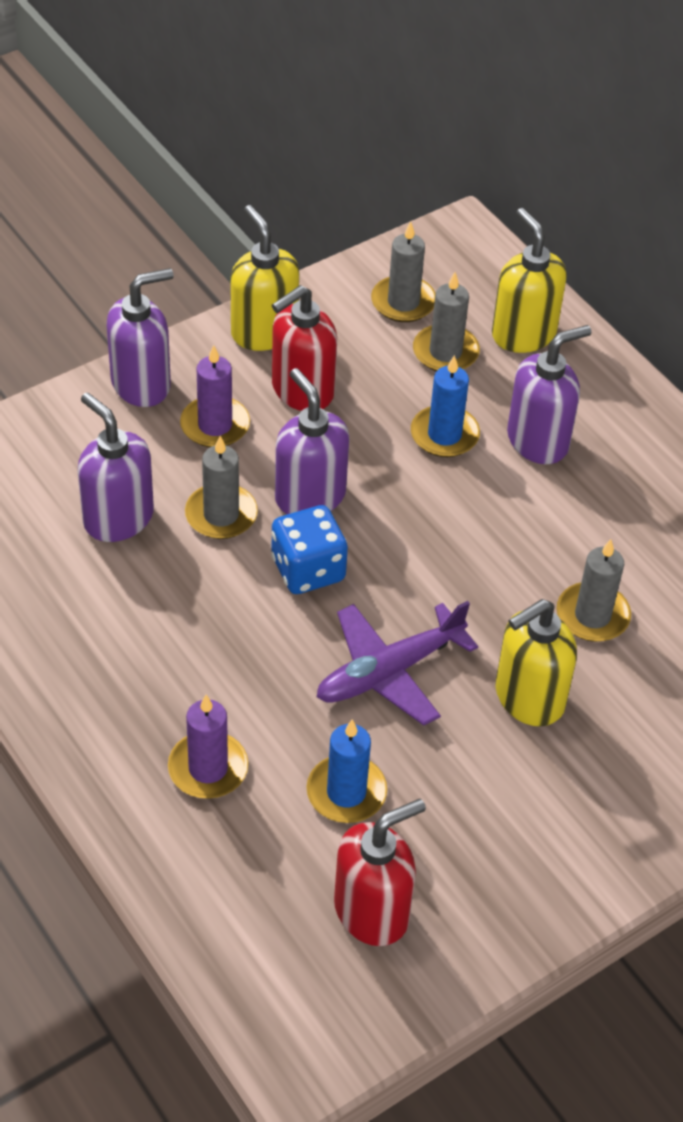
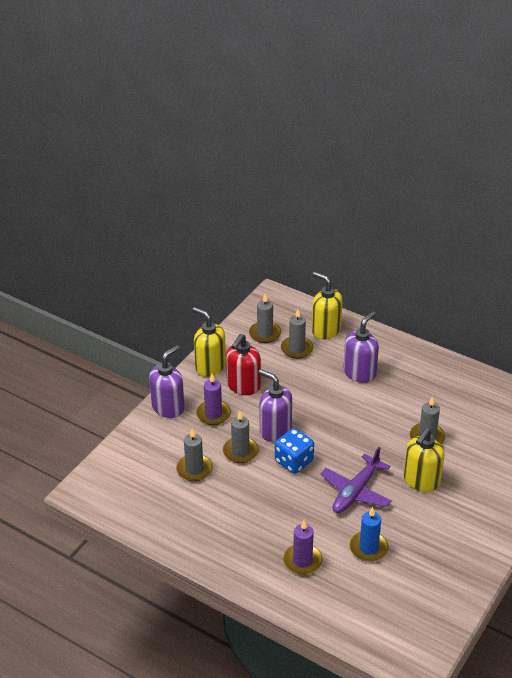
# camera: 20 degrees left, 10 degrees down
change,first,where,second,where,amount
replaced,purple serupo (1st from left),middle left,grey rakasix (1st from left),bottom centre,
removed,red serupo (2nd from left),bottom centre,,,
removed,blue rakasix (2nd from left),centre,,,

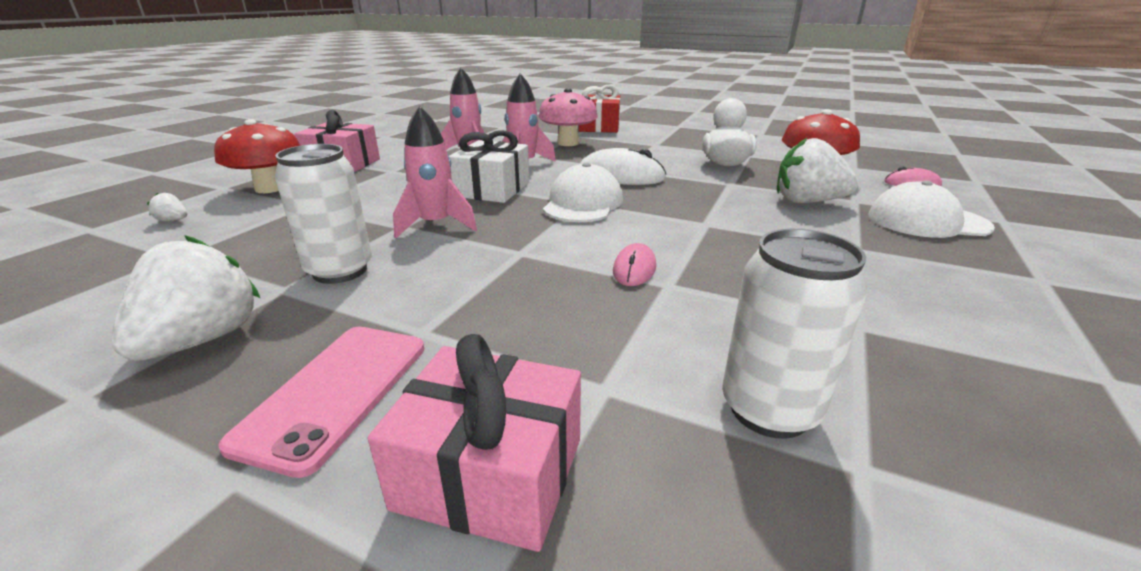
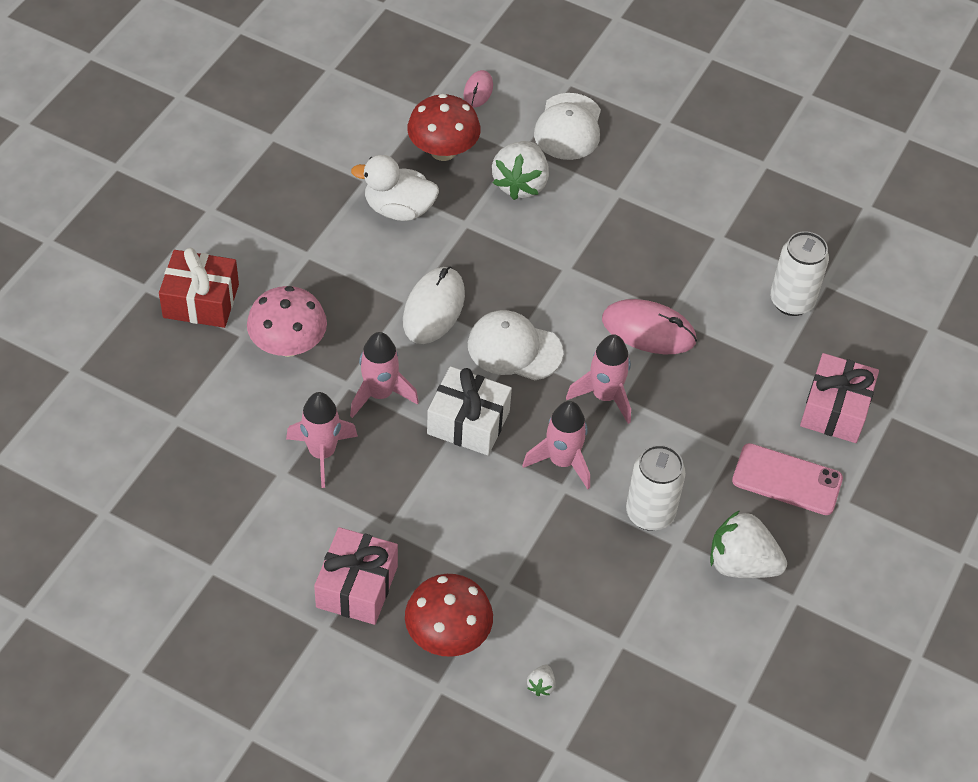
# camera: 90 degrees left, 25 degrees up
change,first,where,second,where,amount
resized,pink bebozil (1st from left in the first image),centre,pink bebozil (2nd from left),centre,x1.80
added,,,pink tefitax (4th from left),centre,

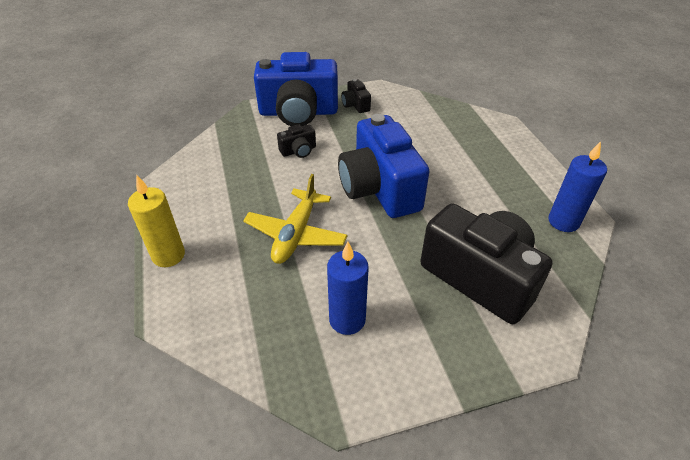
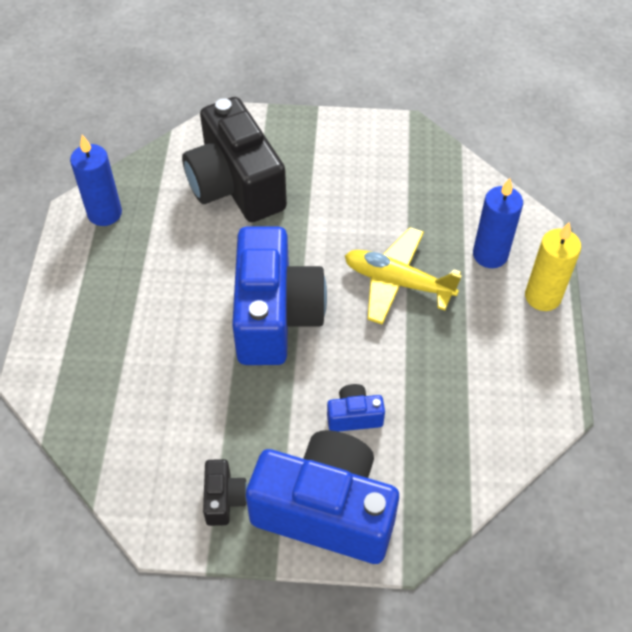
# camera: 160 degrees left, 10 degrees up
change,first,where,second,where,amount
turned,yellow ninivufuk,centre,,centre,105 degrees counterclockwise
recoloured,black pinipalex (1st from left),top centre,blue pinipalex (3rd from left),centre,
moved,blue rakasix (1st from left in the first image),centre,blue rakasix (2nd from left),middle right,

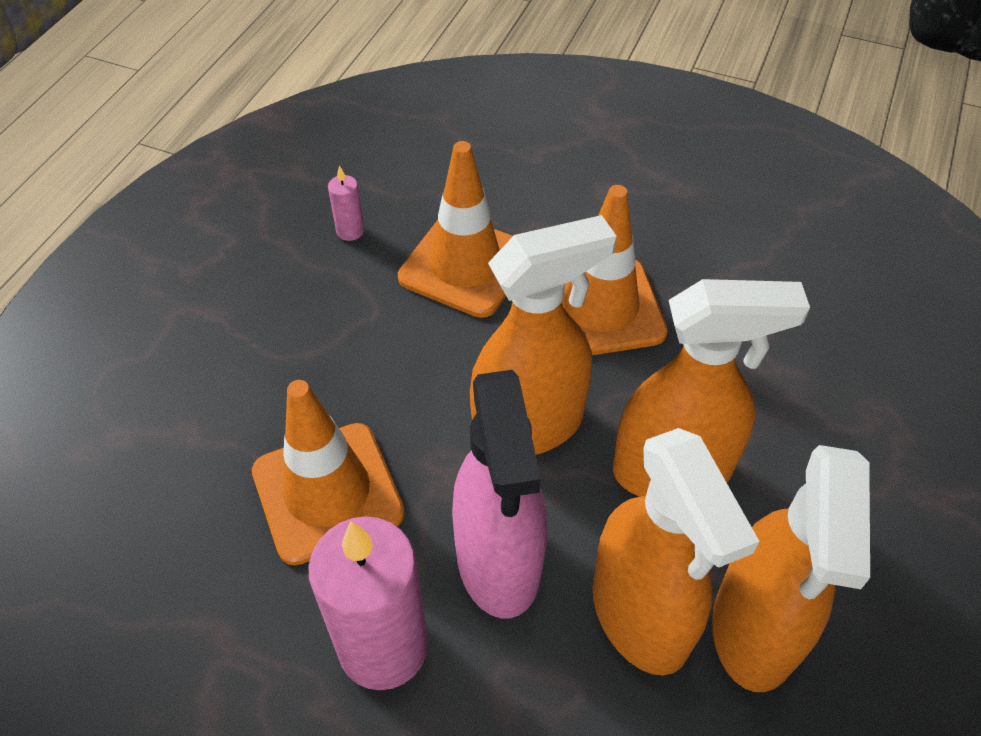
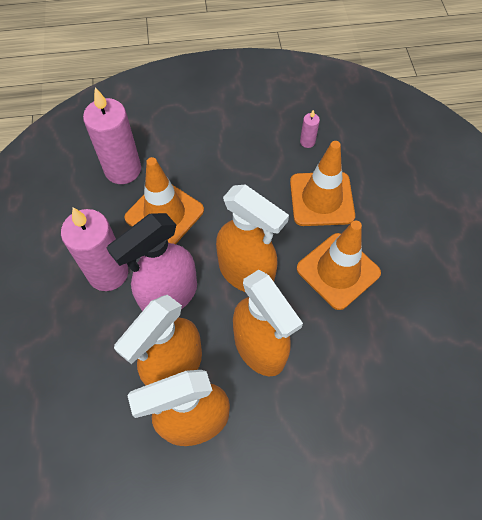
# camera: 60 degrees right, 10 degrees up
change,first,where,second,where,amount
added,,,pink rakasix (2nd from left),top left,

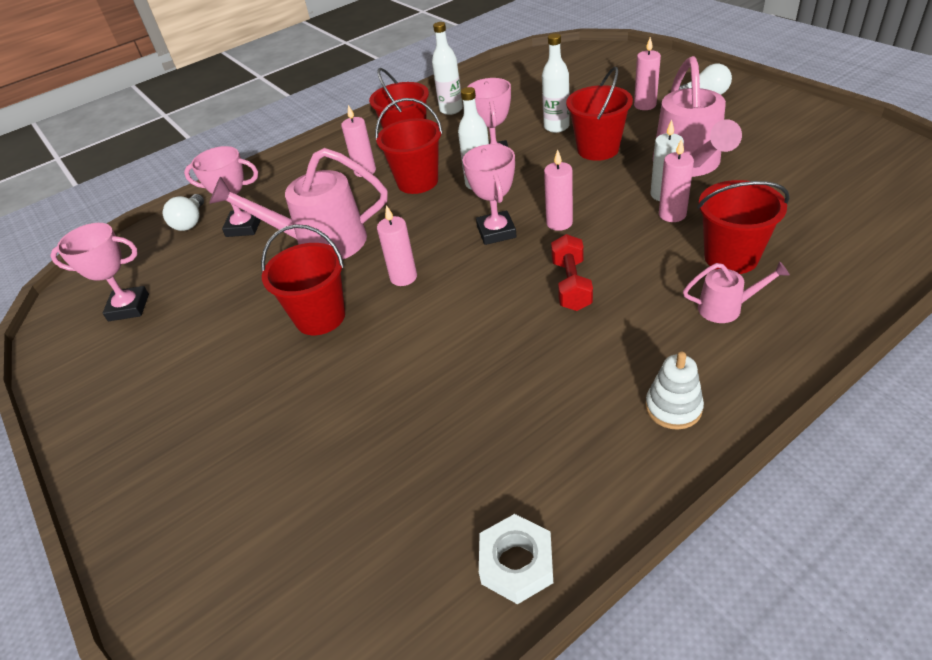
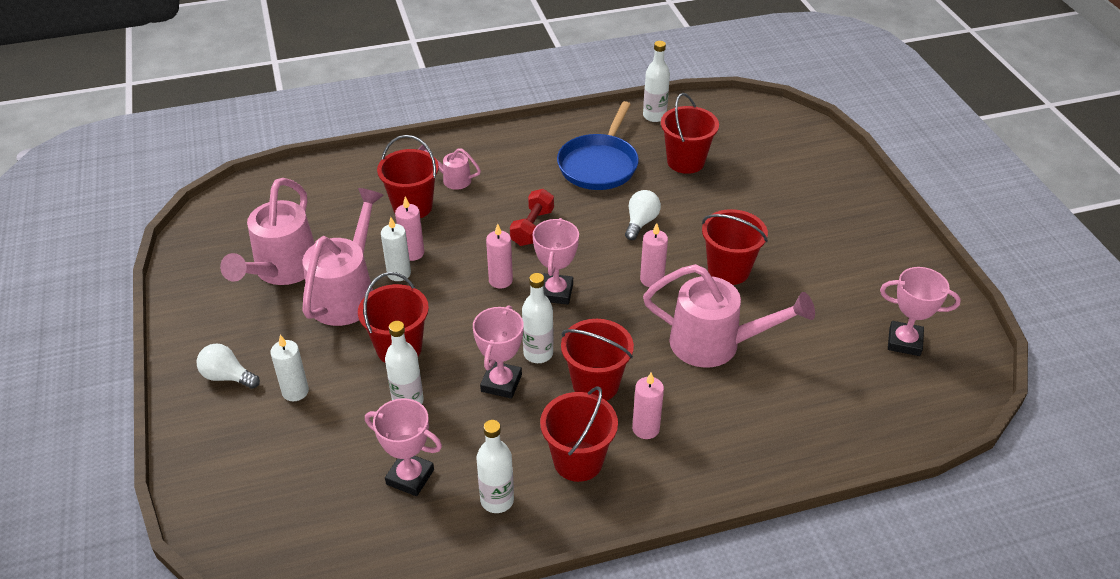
# camera: 165 degrees left, 0 degrees up
change,first,where,second,where,amount
moved,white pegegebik (1st from left in the first image),top left,white pegegebik (2nd from left),centre,
moved,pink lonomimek (2nd from left in the first image),top left,pink lonomimek (1st from left),bottom centre,
replaced,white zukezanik,bottom centre,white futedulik (4th from left),top centre,
recoloured,pink rakasix (4th from left),top right,white rakasix (1st from left),middle left,
removed,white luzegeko,middle right,,,
added,,,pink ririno (1st from left),middle left,
added,,,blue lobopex,top centre,
added,,,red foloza (5th from left),top centre,

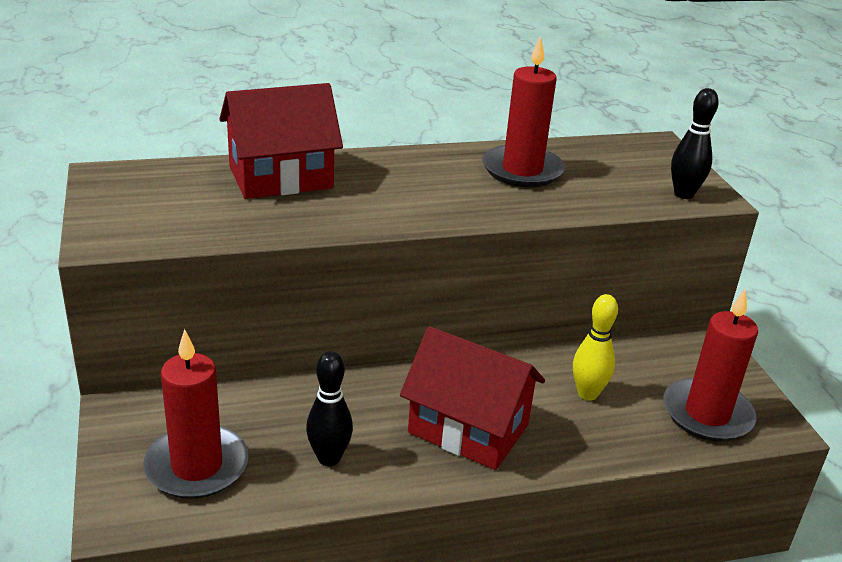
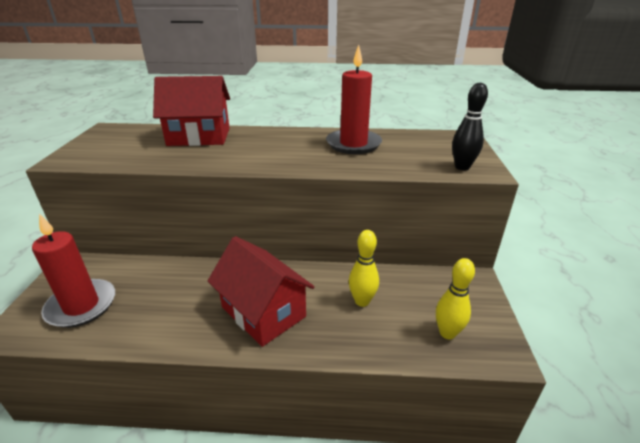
# camera: 20 degrees right, 0 degrees up
change,first,where,second,where,amount
removed,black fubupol (1st from left),bottom centre,,,
replaced,red rakasix (3rd from left),middle right,yellow fubupol (2nd from left),bottom right,

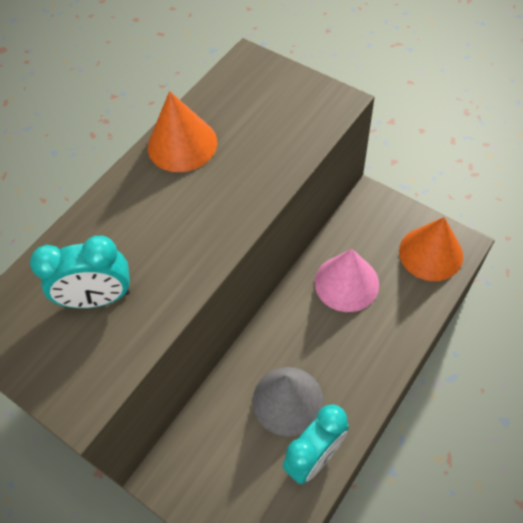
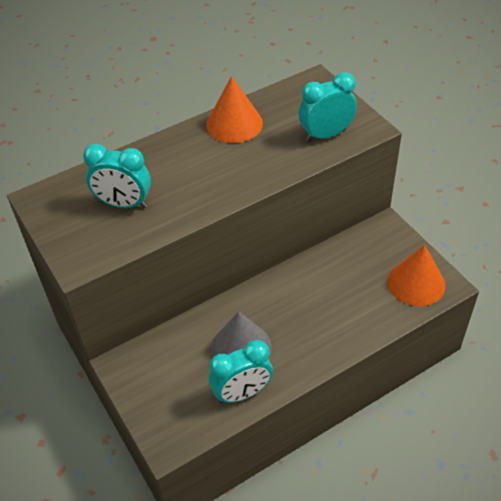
# camera: 20 degrees right, 10 degrees down
change,first,where,second,where,amount
removed,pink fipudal,centre,,,
added,,,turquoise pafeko (3rd from left),top centre,

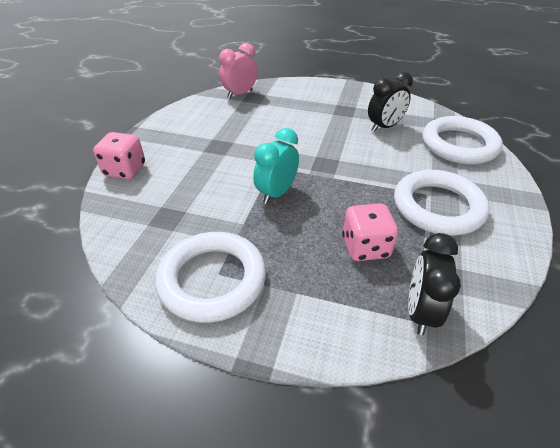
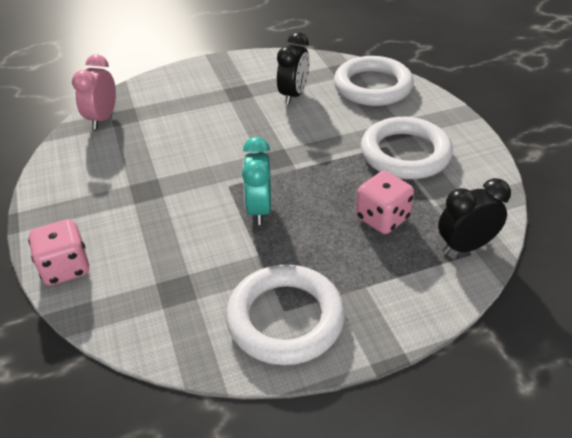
# camera: 35 degrees left, 0 degrees up
change,first,where,second,where,amount
turned,black pafeko (2nd from left),middle right,,middle right,90 degrees clockwise

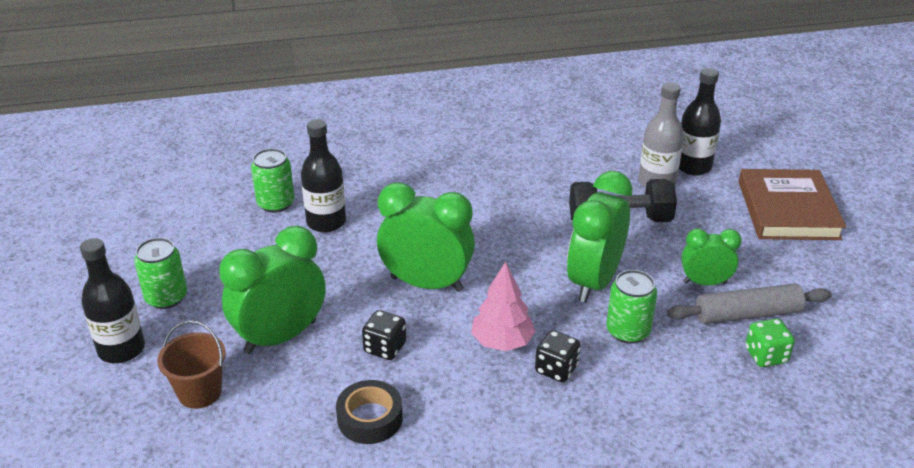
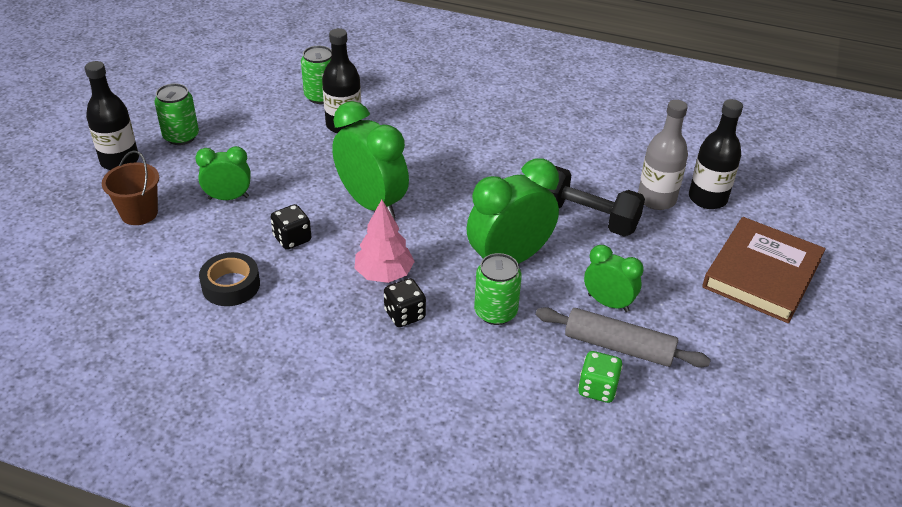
# camera: 30 degrees right, 5 degrees up
change,first,where,second,where,amount
resized,green pafeko (1st from left),middle left,,middle left,x0.57

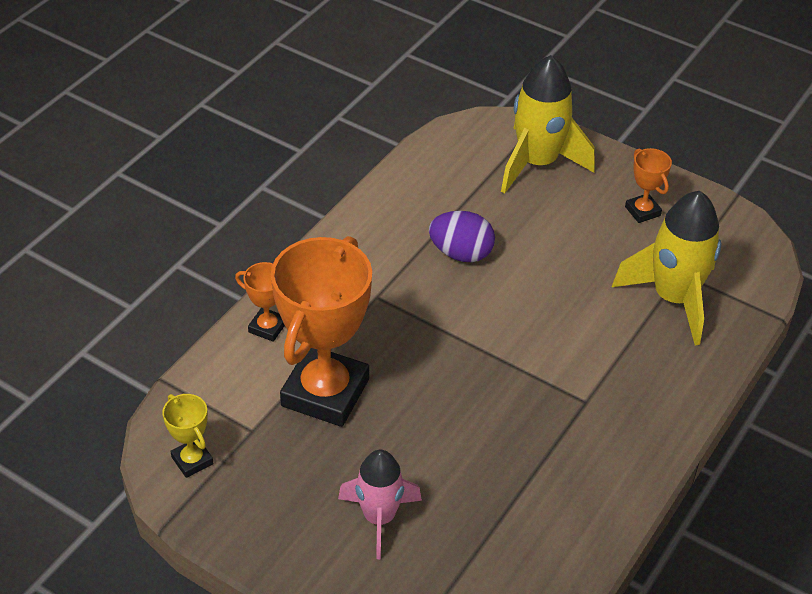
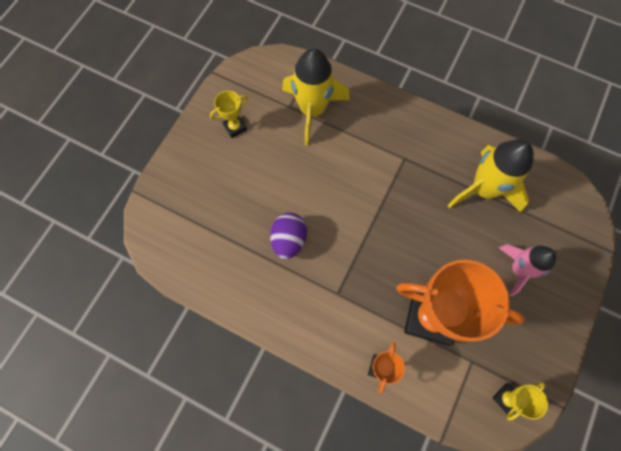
# camera: 95 degrees left, 25 degrees up
change,first,where,second,where,amount
moved,yellow tefitax (1st from left in the first image),top right,yellow tefitax (2nd from left),middle right,
recoloured,orange lonomimek (3rd from left),top right,yellow lonomimek (1st from left),top centre,

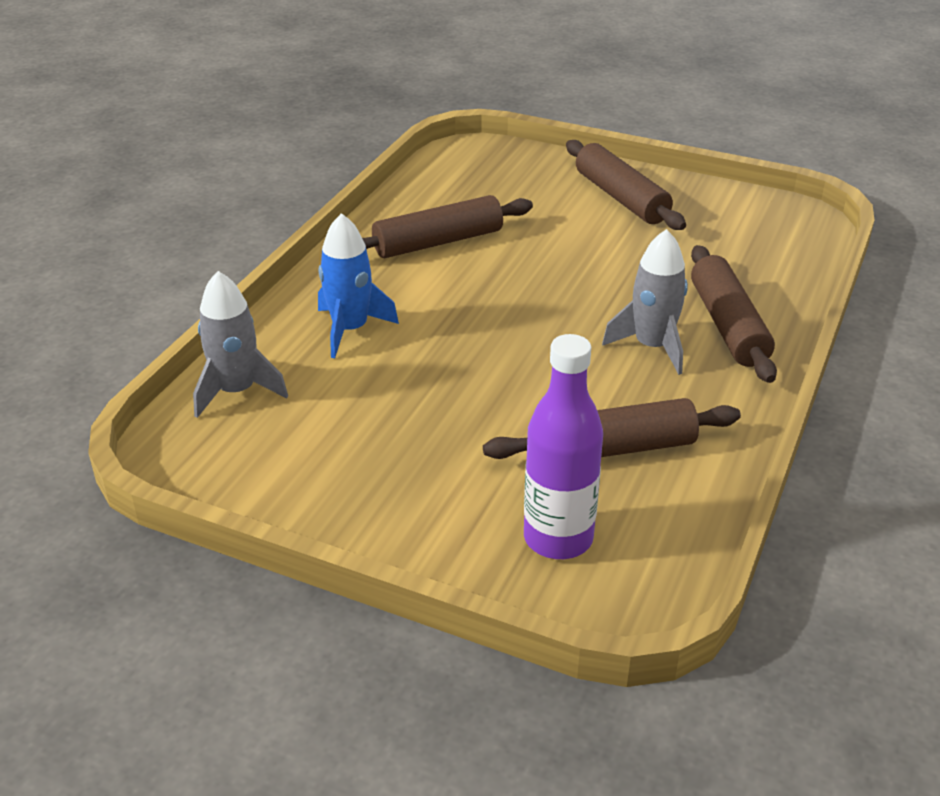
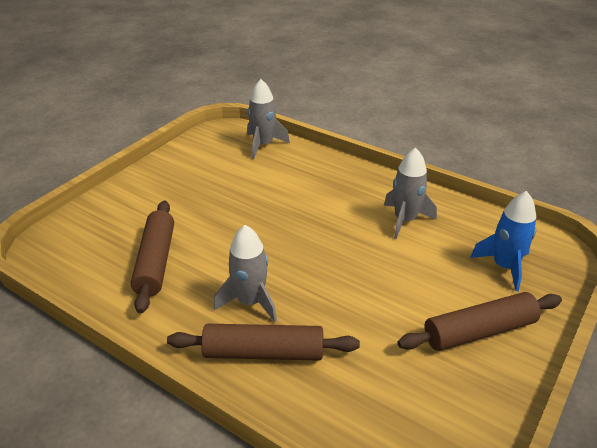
# camera: 100 degrees right, 0 degrees up
change,first,where,second,where,amount
moved,blue tefitax,centre,,middle right,
replaced,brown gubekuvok (1st from left),top centre,grey tefitax (3rd from left),middle right,
removed,purple futedulik,centre,,,

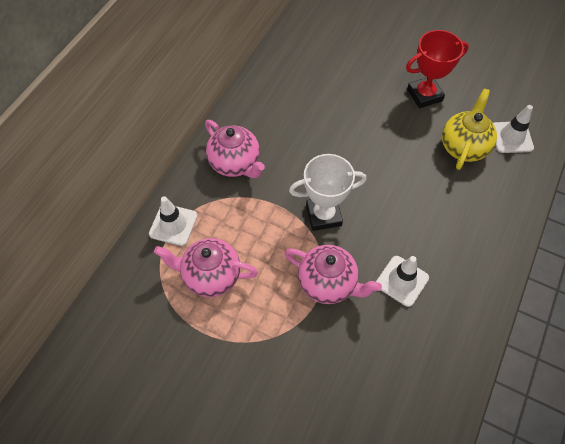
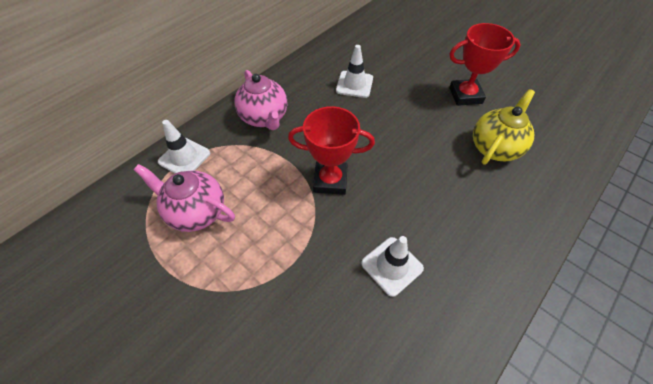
# camera: 15 degrees right, 5 degrees down
change,first,where,second,where,amount
removed,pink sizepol (3rd from left),centre,,,
recoloured,white lonomimek,centre,red lonomimek (1st from left),centre,
moved,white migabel (3rd from left in the first image),top right,white migabel (2nd from left),top centre,

